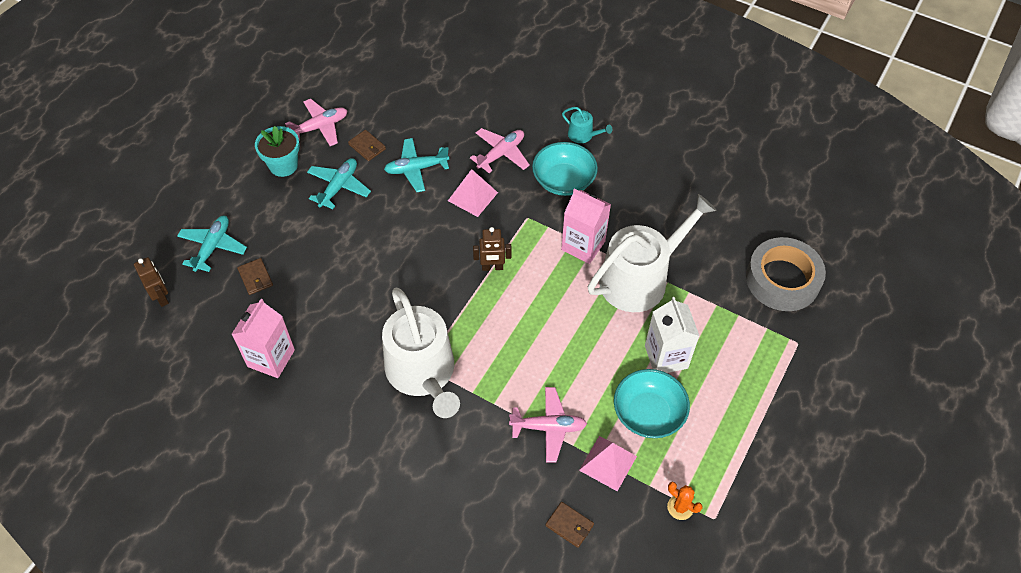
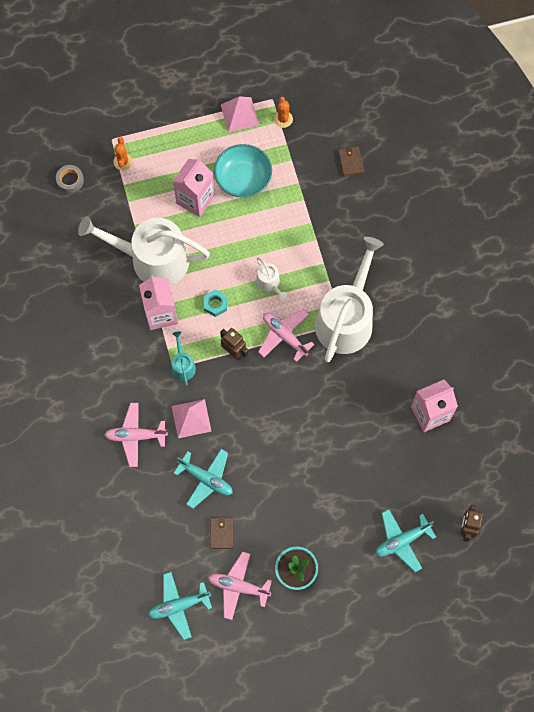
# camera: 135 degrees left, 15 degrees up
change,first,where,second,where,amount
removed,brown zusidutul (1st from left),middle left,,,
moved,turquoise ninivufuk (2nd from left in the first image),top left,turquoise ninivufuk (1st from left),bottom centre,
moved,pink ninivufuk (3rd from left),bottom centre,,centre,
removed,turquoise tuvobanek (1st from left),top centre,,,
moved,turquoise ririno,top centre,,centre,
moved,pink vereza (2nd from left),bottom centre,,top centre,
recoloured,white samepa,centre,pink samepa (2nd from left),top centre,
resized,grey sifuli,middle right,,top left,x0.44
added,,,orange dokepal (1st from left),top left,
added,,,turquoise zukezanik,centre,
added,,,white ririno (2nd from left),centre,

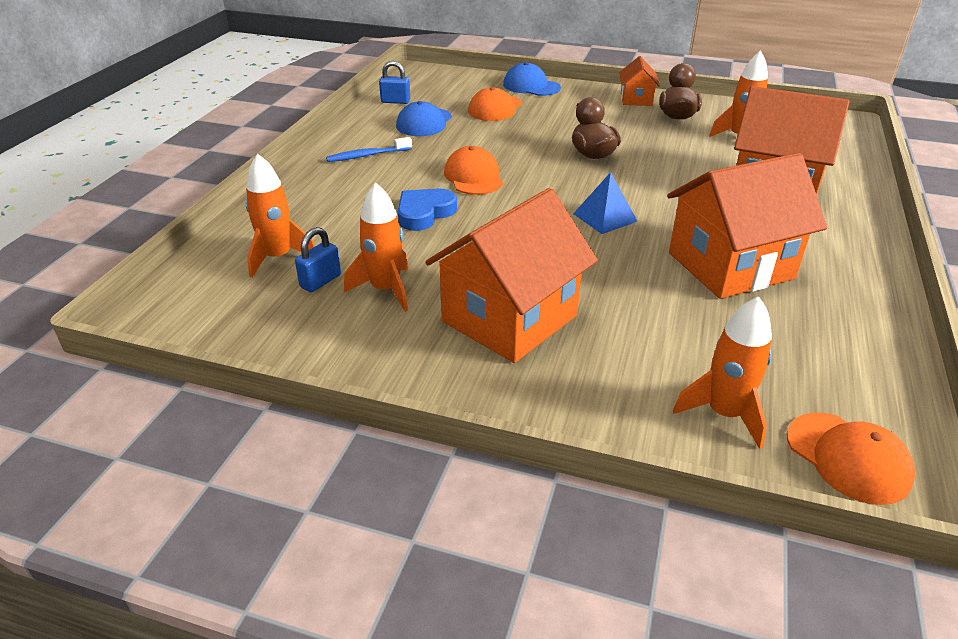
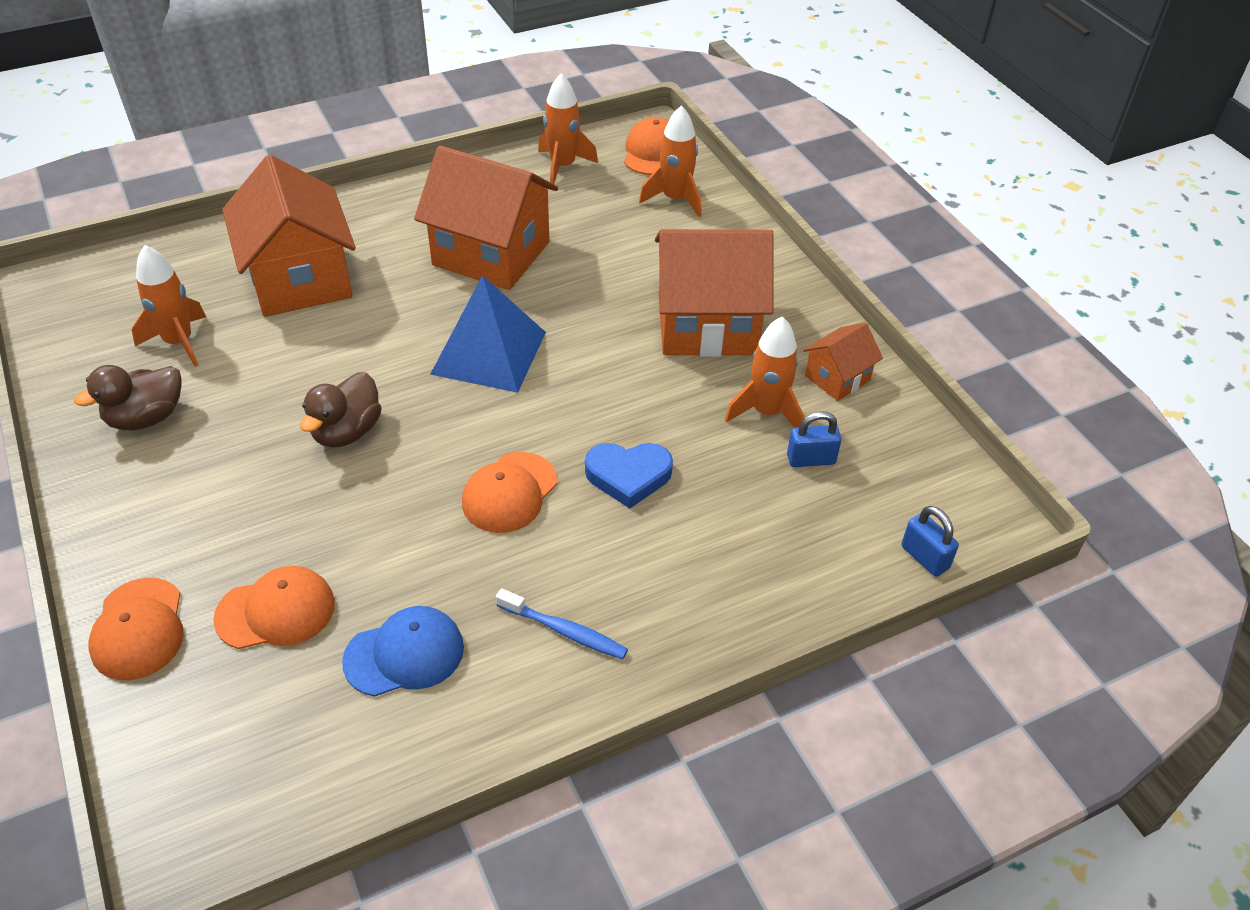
# camera: 135 degrees left, 10 degrees up
change,first,where,second,where,amount
moved,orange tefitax (1st from left in the first image),middle left,orange tefitax (2nd from left),top centre,
moved,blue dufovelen (2nd from left),top centre,,middle right,
recoloured,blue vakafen (2nd from left),top centre,orange vakafen (1st from left),bottom left,
resized,blue vereza,top centre,,centre,x1.69
moved,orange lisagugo (2nd from left in the first image),top right,orange lisagugo (4th from left),middle right,

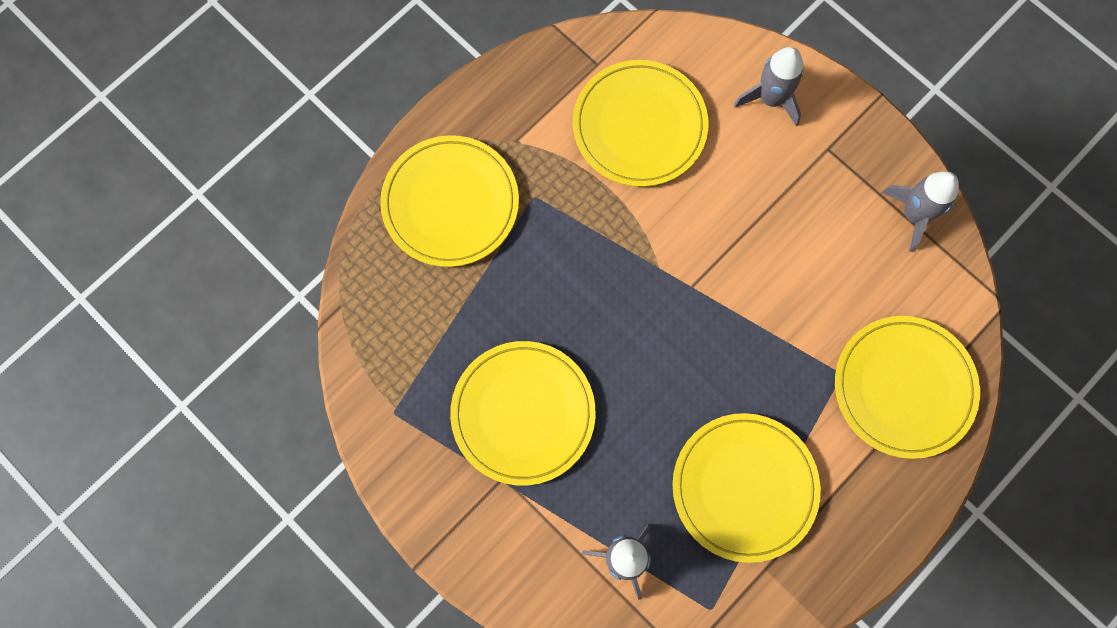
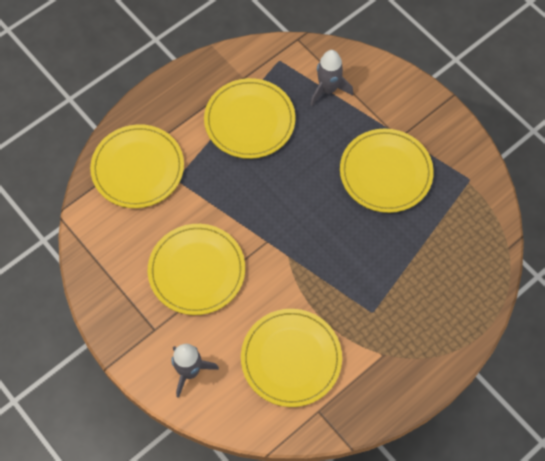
# camera: 175 degrees left, 10 degrees down
change,first,where,second,where,amount
moved,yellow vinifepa (1st from left in the first image),top centre,yellow vinifepa (2nd from left),centre,
removed,grey tefitax (3rd from left),middle right,,,

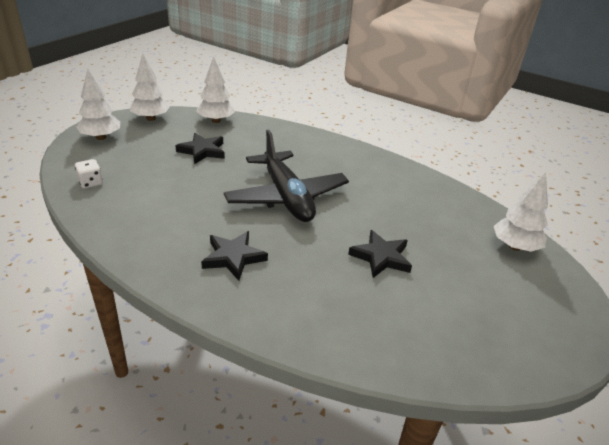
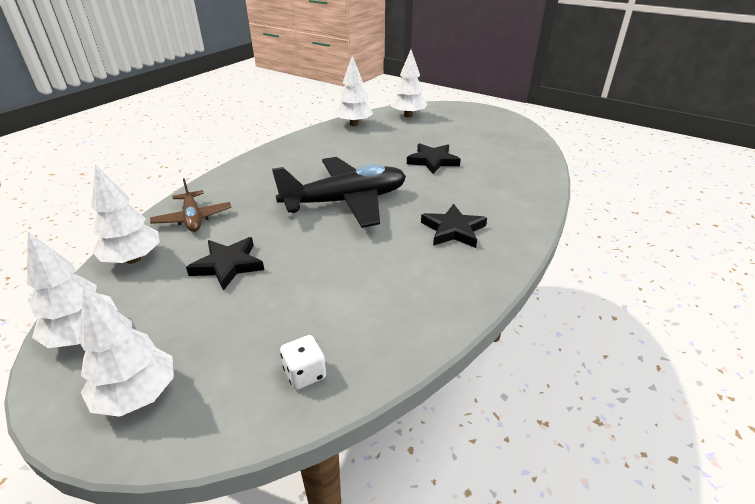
# camera: 85 degrees left, 0 degrees up
change,first,where,second,where,amount
added,,,brown ninivufuk,middle left,
added,,,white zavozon (4th from left),top centre,

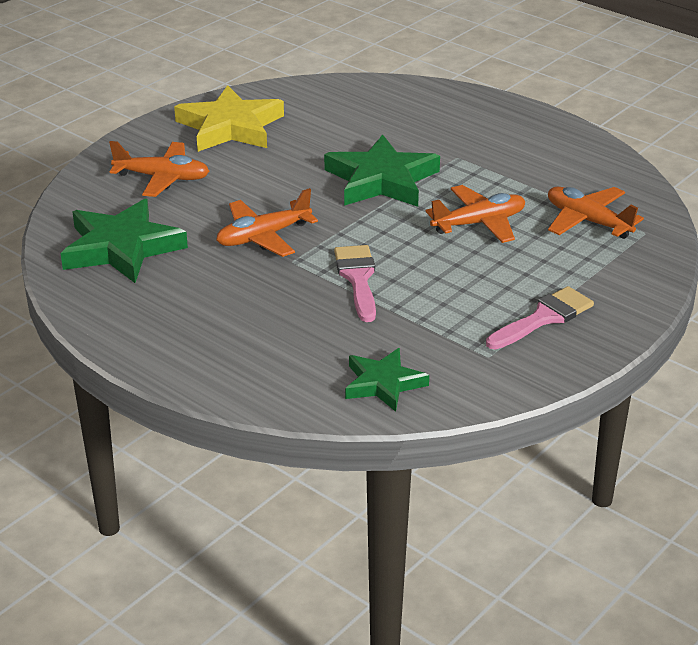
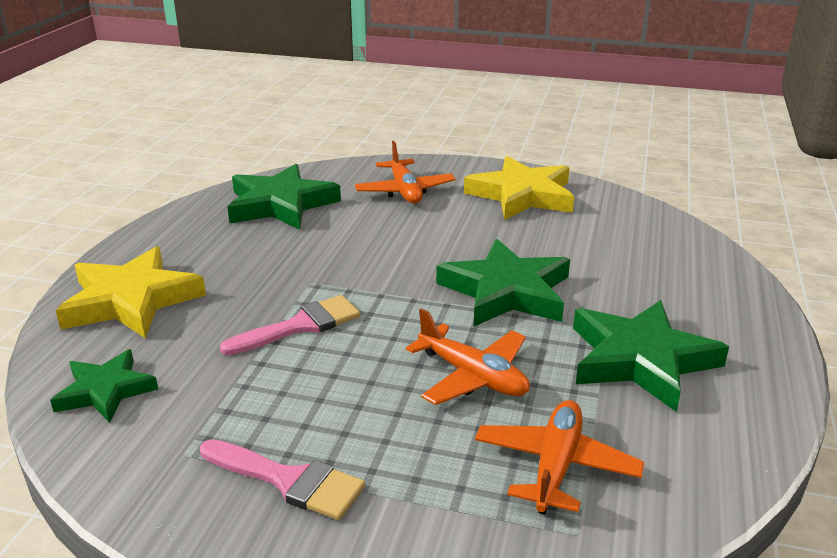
# camera: 65 degrees right, 5 degrees down
change,first,where,second,where,amount
removed,orange ninivufuk (2nd from left),centre,,,
added,,,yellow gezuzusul (1st from left),middle left,
added,,,green gezuzusul (4th from left),middle right,

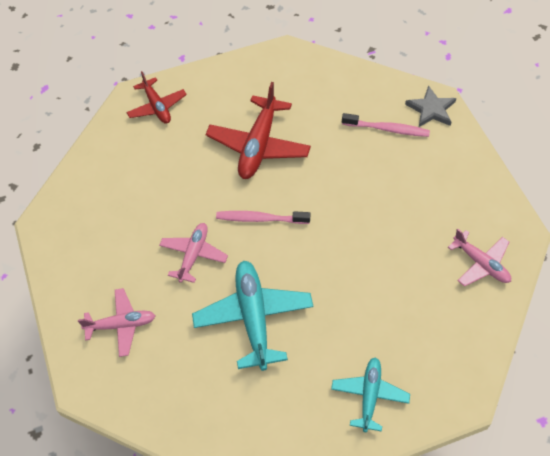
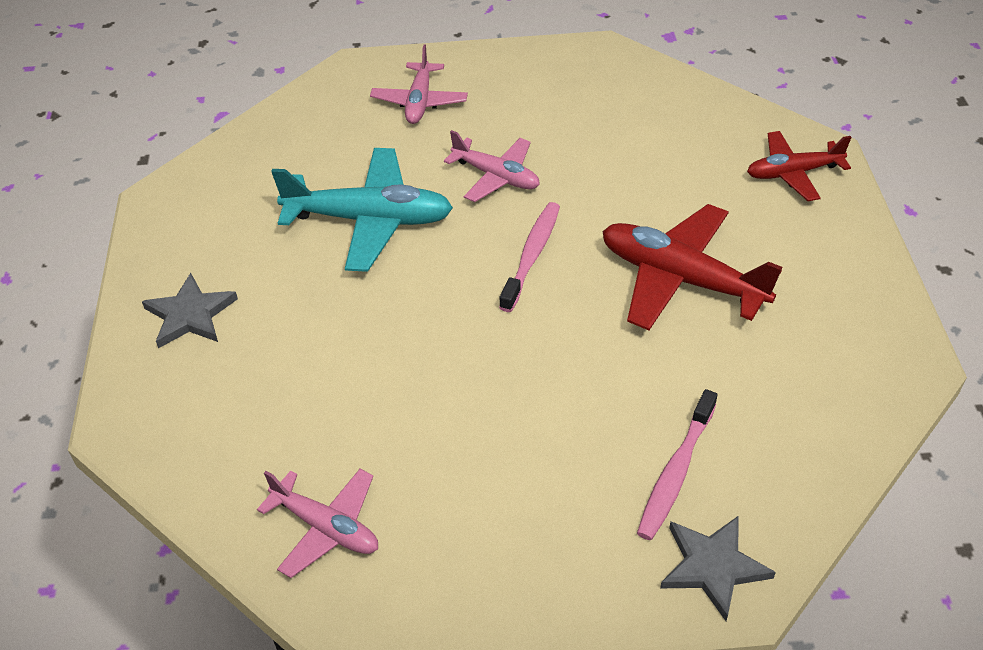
# camera: 105 degrees right, 10 degrees down
change,first,where,second,where,amount
replaced,turquoise ninivufuk (2nd from left),bottom right,grey gezuzusul (1st from left),middle left,
turned,pink ninivufuk (3rd from left in the first image),middle right,pink ninivufuk (1st from left),bottom left,120 degrees counterclockwise

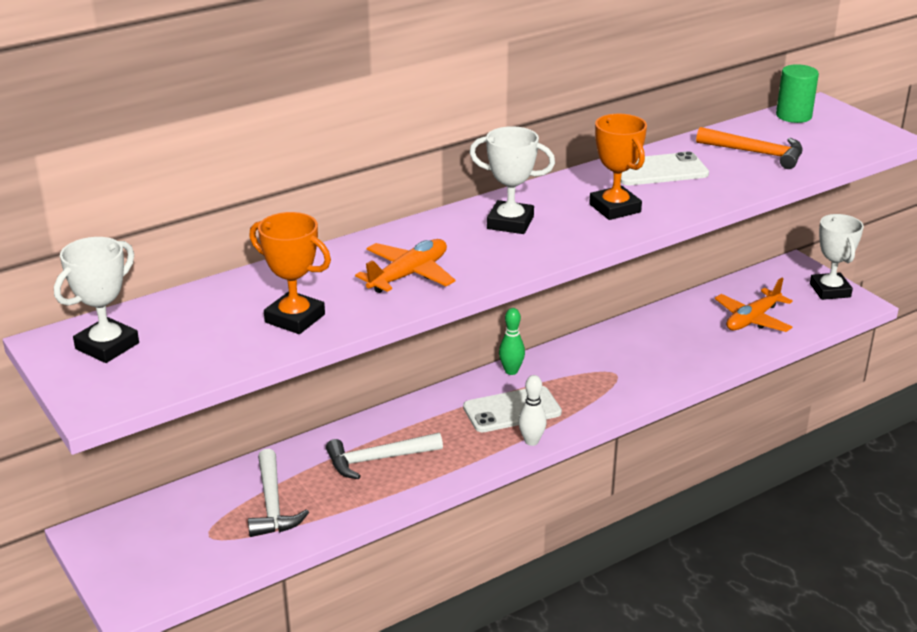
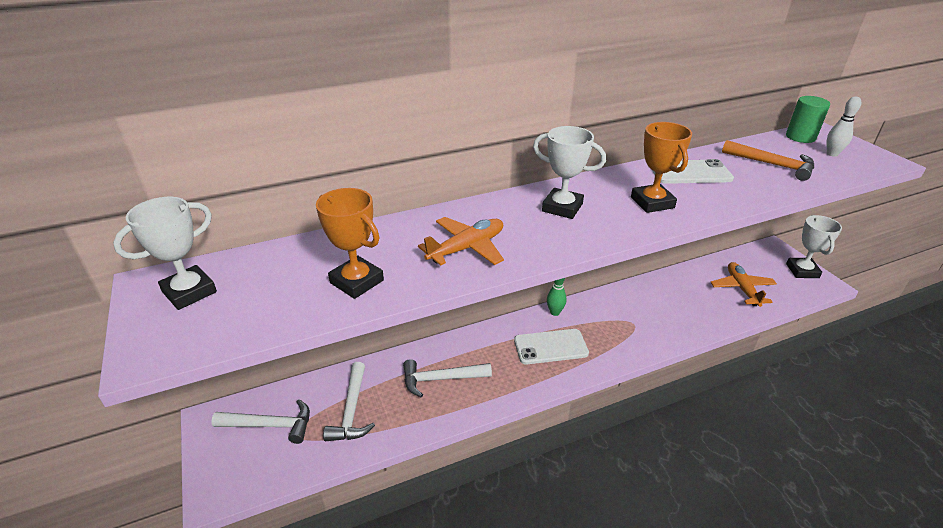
# camera: 10 degrees right, 5 degrees up
change,first,where,second,where,amount
moved,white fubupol,centre,,top right,
turned,orange ninivufuk (2nd from left),middle right,,middle right,120 degrees clockwise
added,,,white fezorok (1st from left),bottom left,

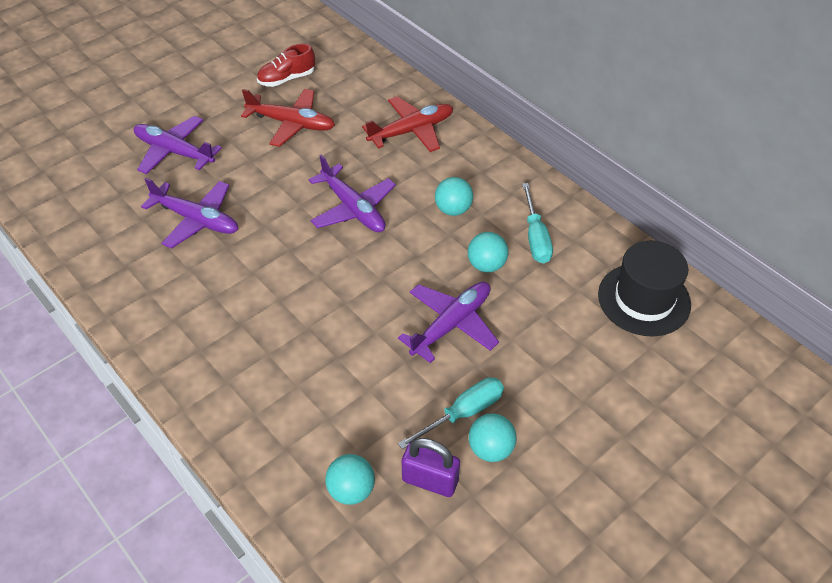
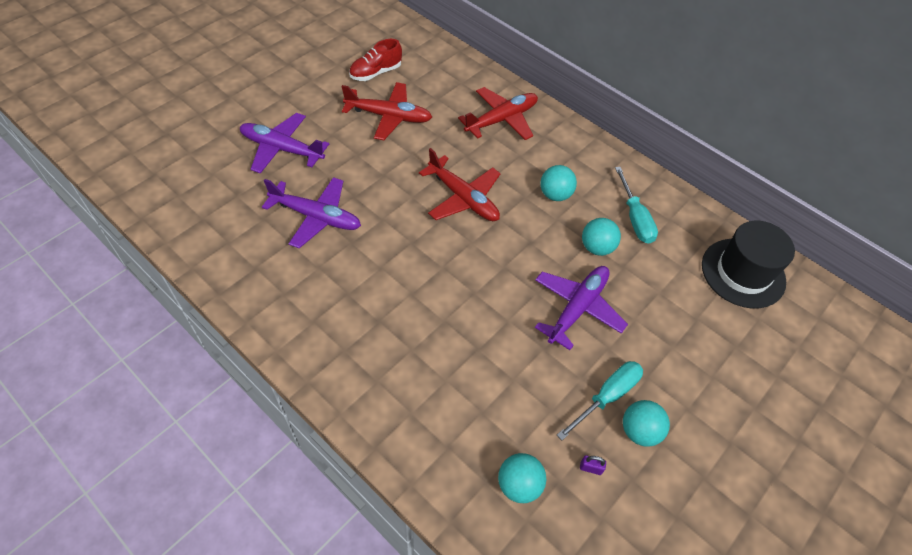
# camera: 10 degrees left, 5 degrees up
change,first,where,second,where,amount
recoloured,purple ninivufuk (3rd from left),top centre,red ninivufuk (2nd from left),top centre,
resized,purple dufovelen,bottom centre,,bottom centre,x0.43

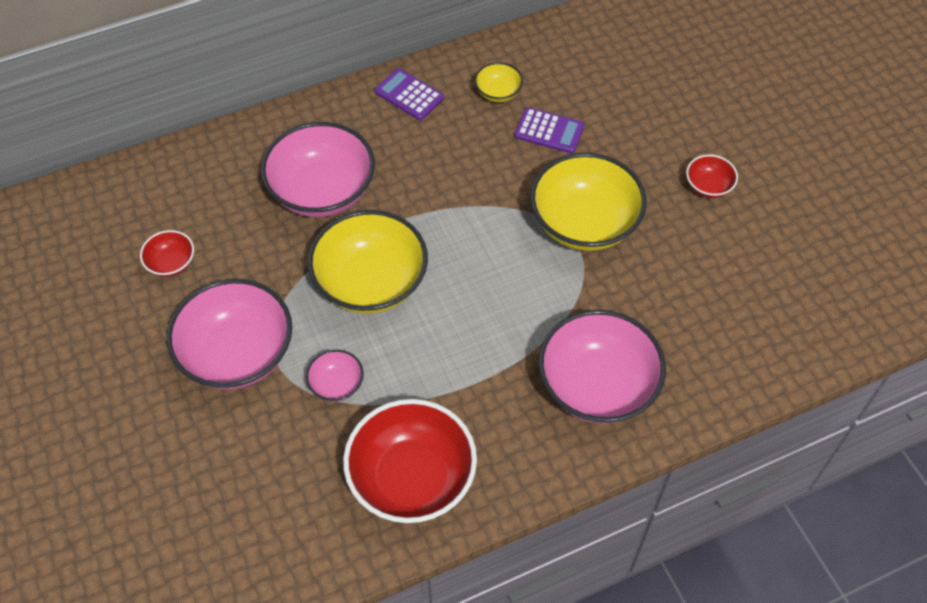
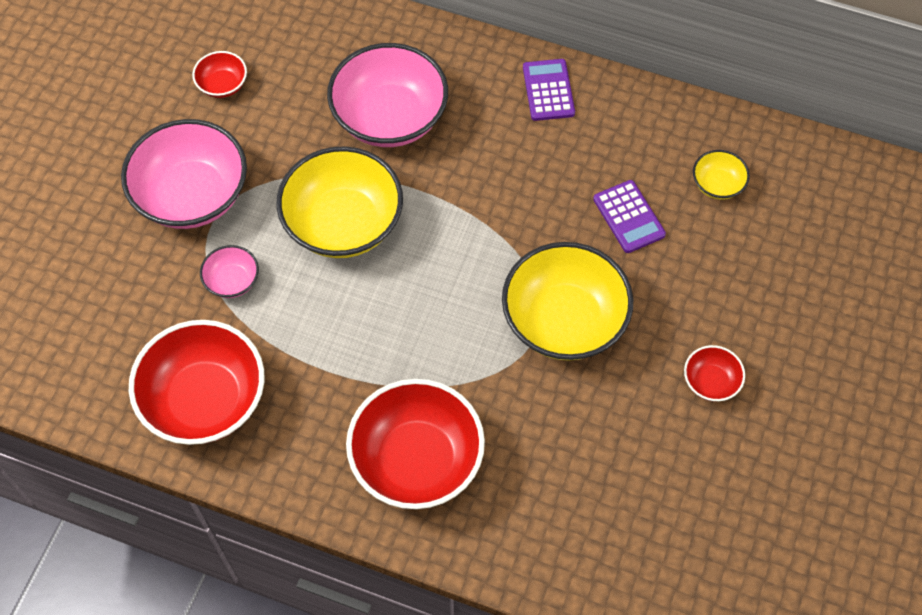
# camera: 45 degrees right, 5 degrees up
change,first,where,second,where,amount
moved,yellow tuvobanek (2nd from left in the first image),top centre,yellow tuvobanek (3rd from left),top right,
recoloured,pink tuvobanek (4th from left),centre,red tuvobanek (3rd from left),bottom centre,

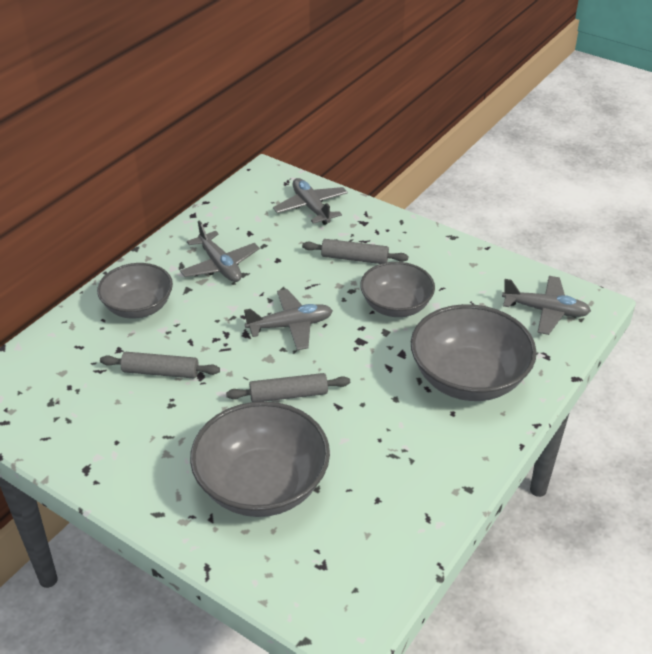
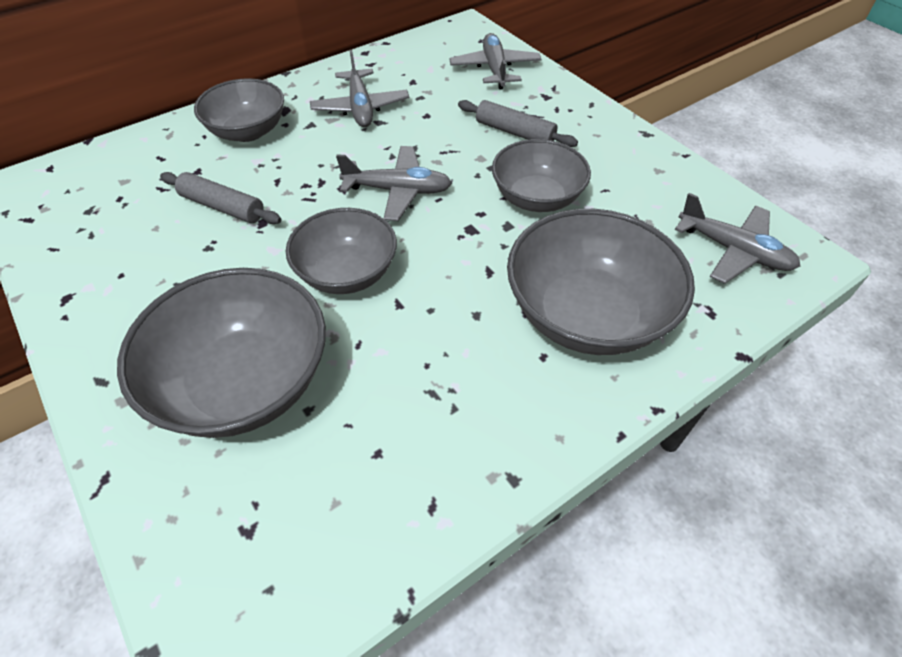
# camera: 20 degrees right, 10 degrees up
change,first,where,second,where,amount
replaced,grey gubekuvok (2nd from left),centre,grey tuvobanek (3rd from left),centre,

